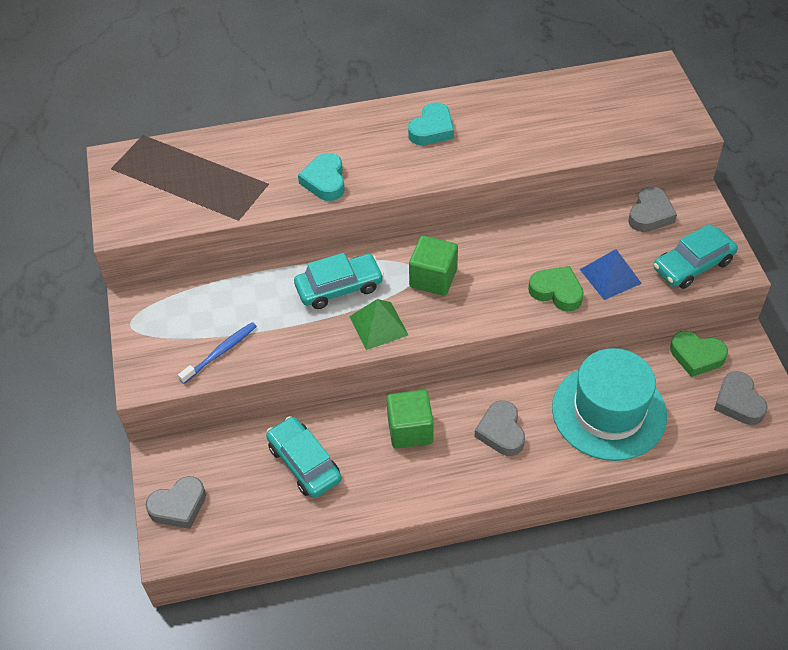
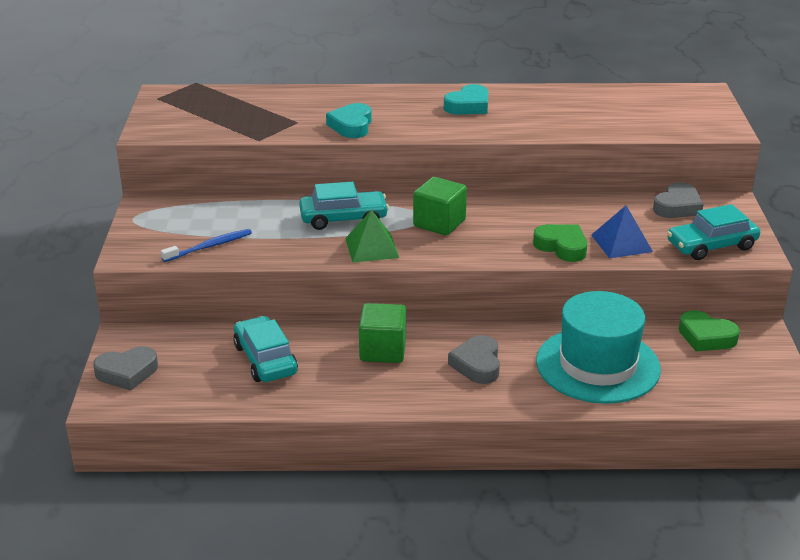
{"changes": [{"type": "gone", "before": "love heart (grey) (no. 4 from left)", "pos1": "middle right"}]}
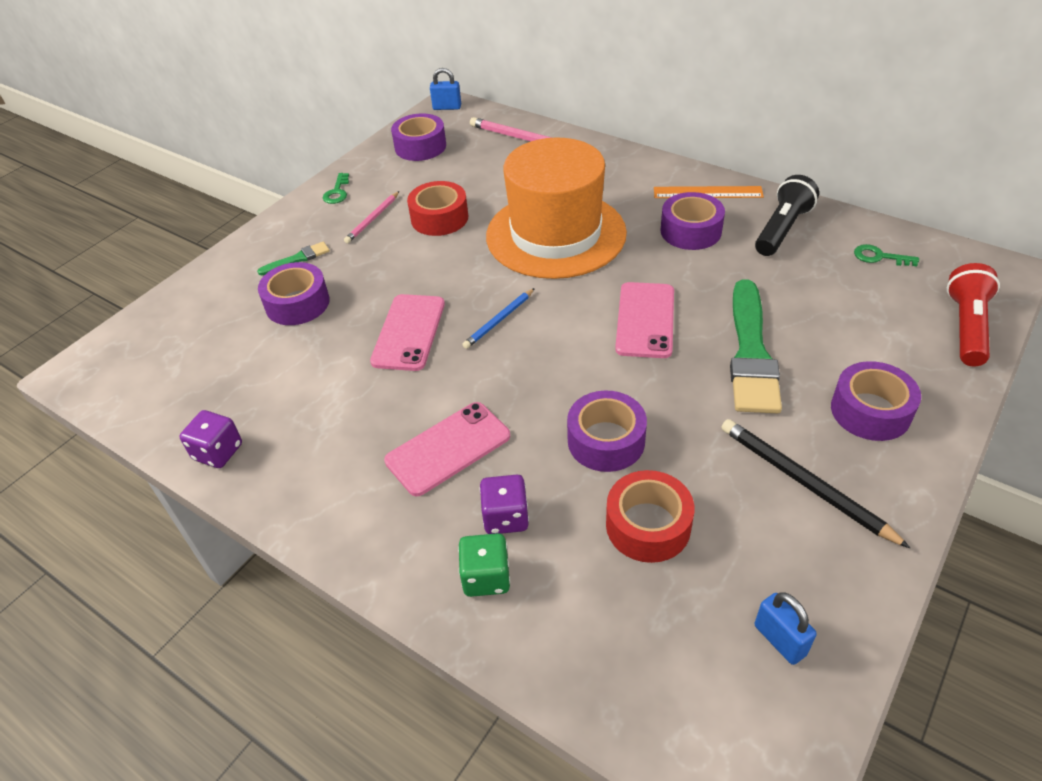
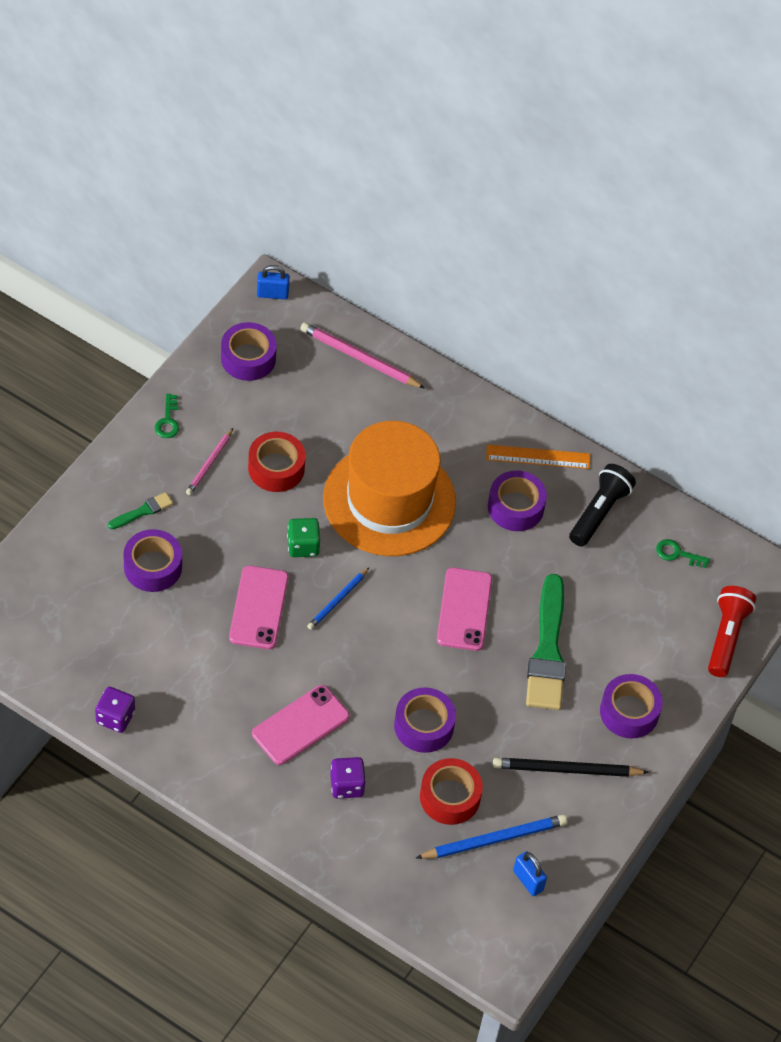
{"changes": [{"type": "shifted", "before": "dice (emerald)", "pos1": "bottom centre", "pos2": "centre"}, {"type": "rotated", "before": "wooden pencil (ebony)", "pos1": "middle right", "pos2": "bottom right", "turn": -45}, {"type": "new", "after": "wooden pencil (royal blue) (no. 2 from left)", "pos2": "bottom centre"}]}
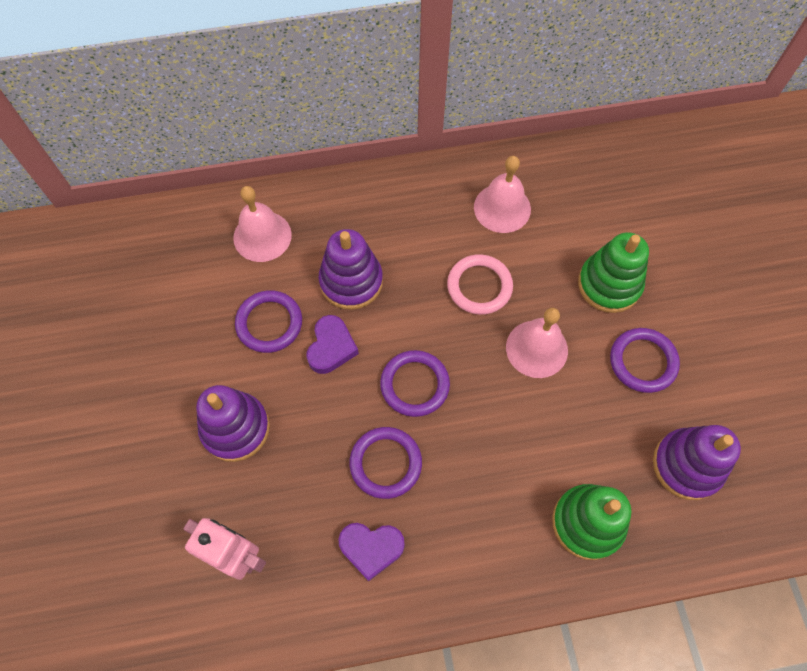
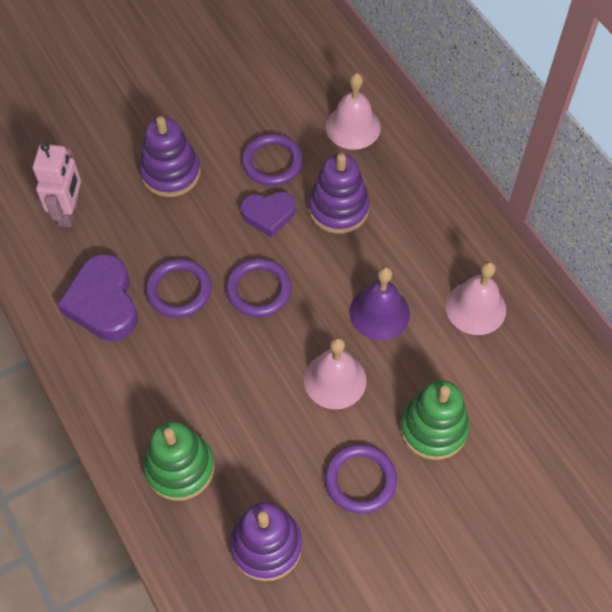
{"changes": [{"type": "scaled", "before": "love heart (royal purple) (no. 2 from left in the first image)", "pos1": "bottom centre", "pos2": "middle left", "scale": 1.56}, {"type": "swapped", "before": "ring (rosy)", "after": "bell (royal purple)", "pos1": "centre", "pos2": "centre"}]}
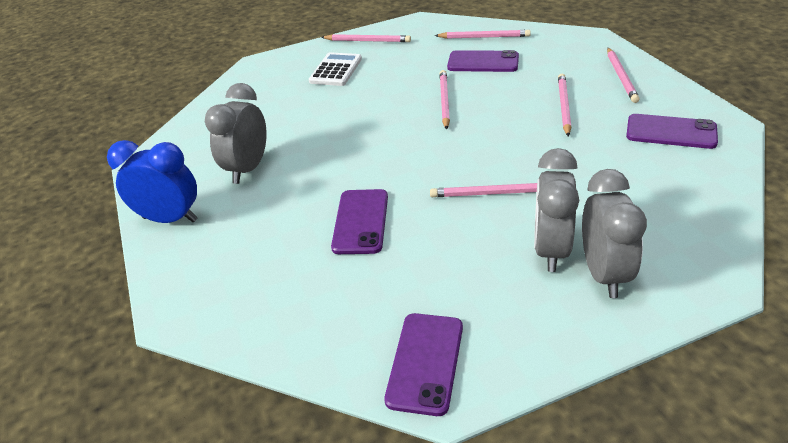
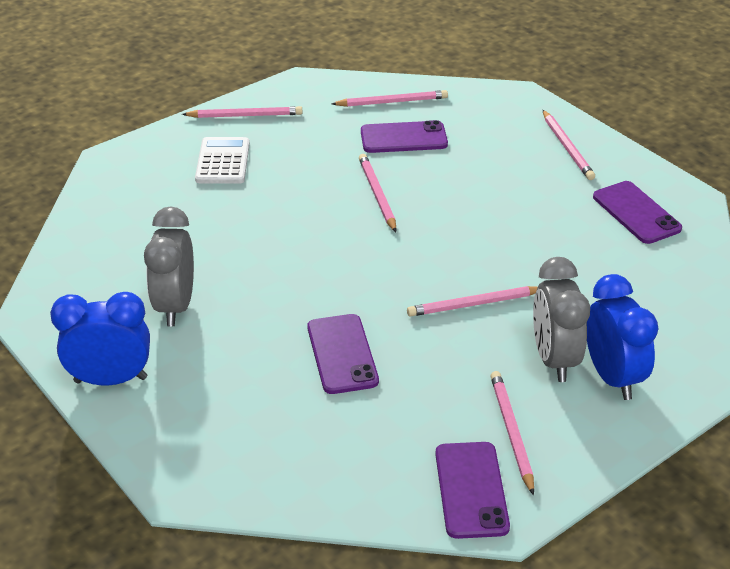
{"changes": [{"type": "shifted", "before": "wooden pencil (rosy) (no. 5 from left)", "pos1": "top right", "pos2": "bottom right"}, {"type": "repainted", "before": "clock (grey) (no. 3 from left)", "after": "clock (royal blue) (no. 2 from left)", "pos1": "middle right", "pos2": "middle right"}, {"type": "rotated", "before": "phone (royal purple) (no. 4 from left)", "pos1": "top right", "pos2": "middle right", "turn": 60}]}
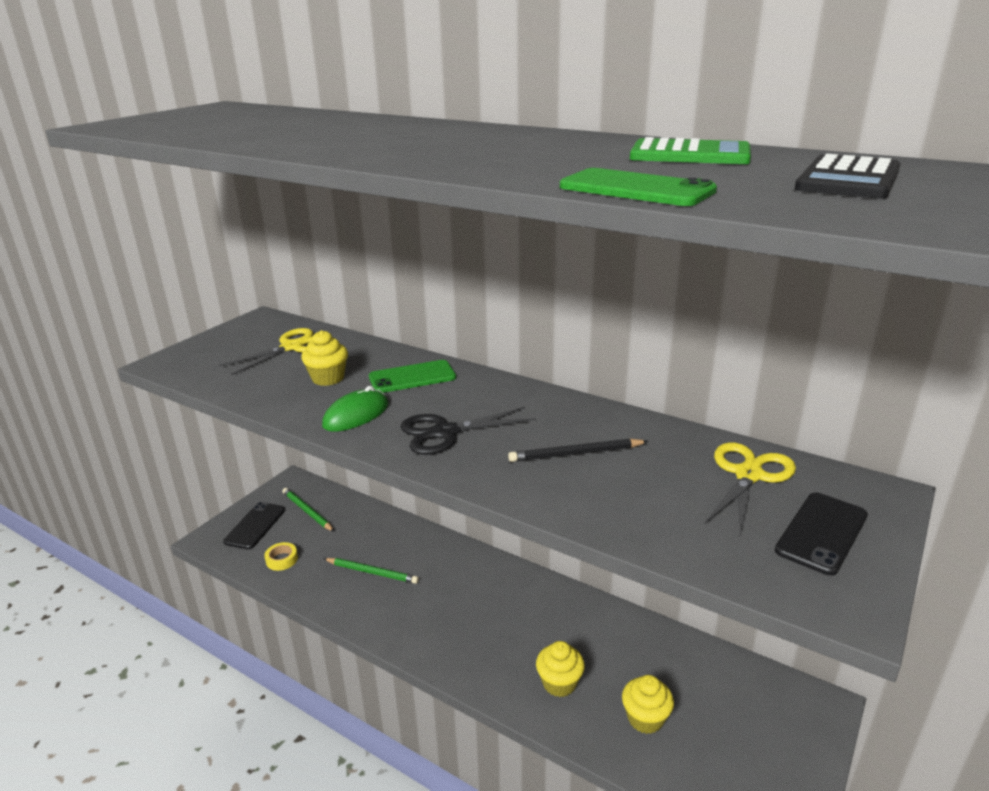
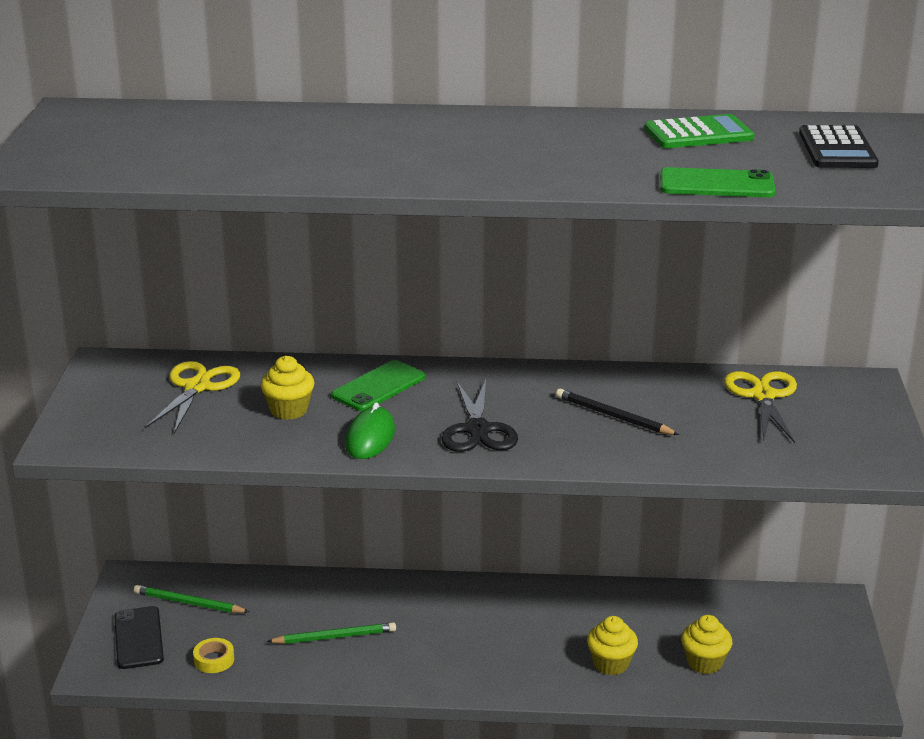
{"changes": [{"type": "rotated", "before": "pair of scissors (ebony)", "pos1": "centre", "pos2": "centre", "turn": -45}, {"type": "rotated", "before": "wooden pencil (ebony)", "pos1": "centre", "pos2": "middle right", "turn": 75}, {"type": "gone", "before": "phone (ebony) (no. 2 from left)", "pos1": "bottom right"}]}
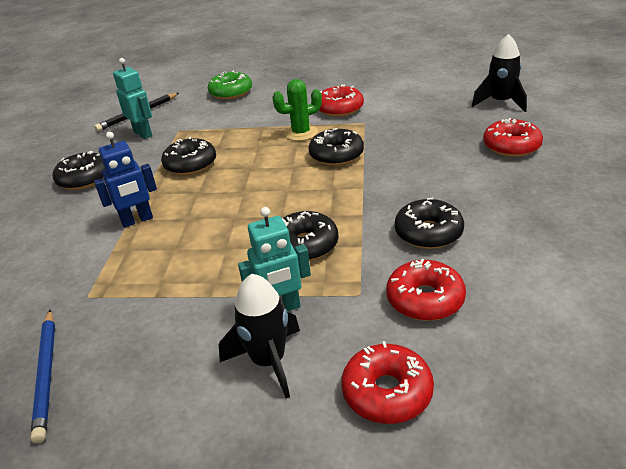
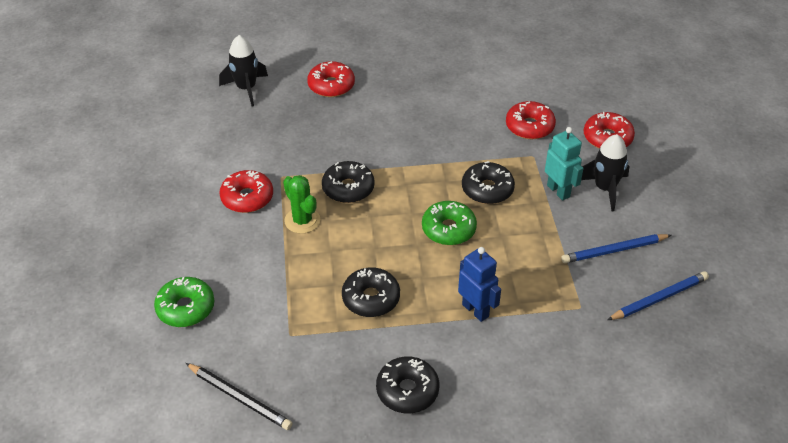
{"changes": [{"type": "gone", "before": "toy robot (teal) (no. 1 from left)", "pos1": "top left"}, {"type": "gone", "before": "doughnut (ebony) (no. 5 from left)", "pos1": "middle right"}, {"type": "new", "after": "doughnut (emerald) (no. 2 from left)", "pos2": "centre"}, {"type": "new", "after": "wooden pencil (royal blue) (no. 1 from left)", "pos2": "middle right"}]}
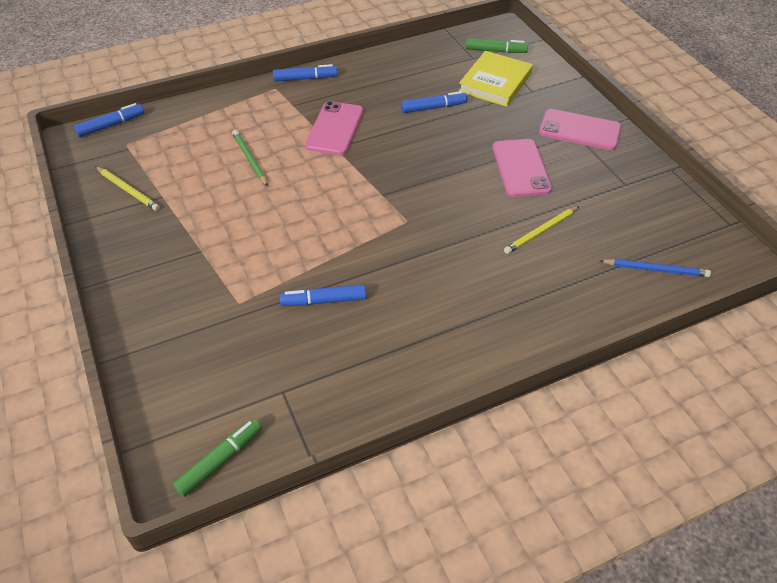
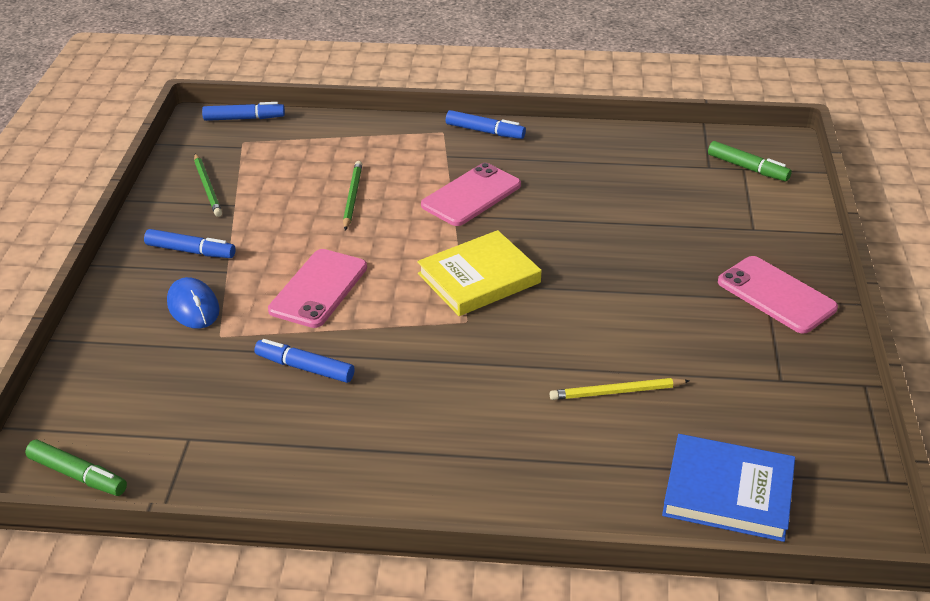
{"changes": [{"type": "repainted", "before": "wooden pencil (golden) (no. 1 from left)", "after": "wooden pencil (emerald) (no. 1 from left)", "pos1": "top left", "pos2": "top left"}, {"type": "rotated", "before": "marker (emerald) (no. 1 from left)", "pos1": "bottom left", "pos2": "bottom left", "turn": 45}, {"type": "shifted", "before": "marker (royal blue) (no. 4 from left in the first image)", "after": "marker (royal blue) (no. 1 from left)", "pos1": "top centre", "pos2": "middle left"}, {"type": "shifted", "before": "hardcover (golden)", "pos1": "top centre", "pos2": "centre"}, {"type": "shifted", "before": "phone (rosy) (no. 2 from left in the first image)", "after": "phone (rosy) (no. 1 from left)", "pos1": "top right", "pos2": "centre"}, {"type": "swapped", "before": "wooden pencil (royal blue)", "after": "hardcover (royal blue)", "pos1": "middle right", "pos2": "bottom right"}, {"type": "new", "after": "computer mouse (royal blue)", "pos2": "middle left"}]}
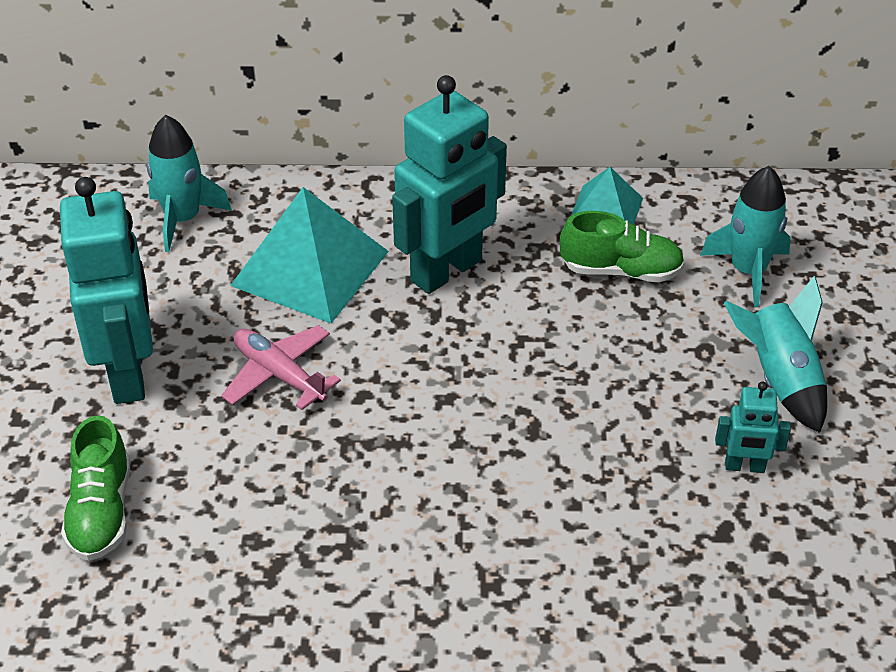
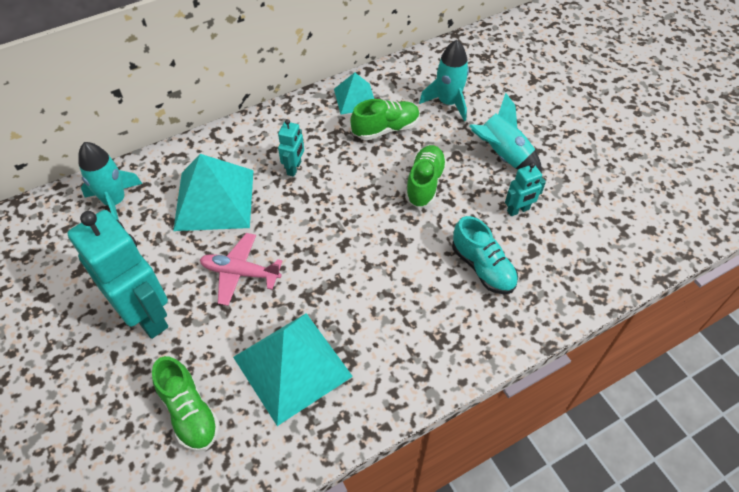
{"changes": [{"type": "scaled", "before": "toy robot (teal) (no. 2 from left)", "pos1": "top centre", "pos2": "top centre", "scale": 0.46}, {"type": "new", "after": "pyramid (teal) (no. 2 from left)", "pos2": "bottom centre"}, {"type": "new", "after": "shoe (emerald) (no. 3 from left)", "pos2": "centre"}, {"type": "new", "after": "shoe (teal)", "pos2": "centre"}]}
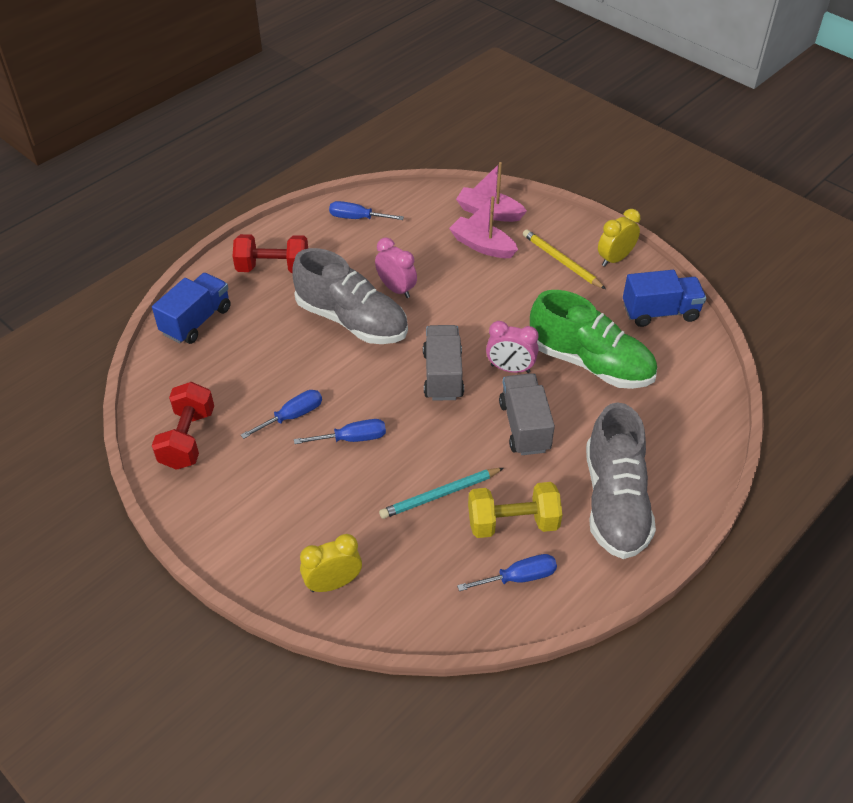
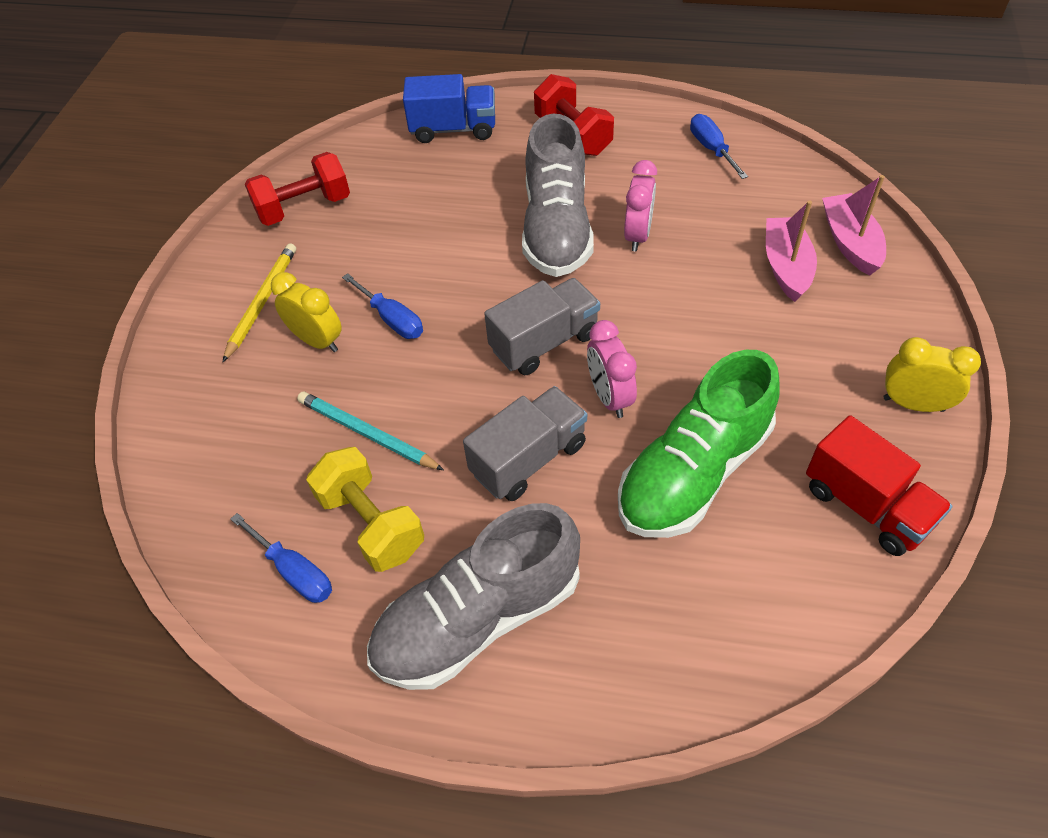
{"changes": [{"type": "gone", "before": "screwdriver (royal blue) (no. 1 from left)", "pos1": "middle left"}, {"type": "shifted", "before": "clock (golden) (no. 1 from left)", "pos1": "bottom centre", "pos2": "middle left"}, {"type": "shifted", "before": "wooden pencil (golden)", "pos1": "top centre", "pos2": "middle left"}, {"type": "rotated", "before": "shoe (emerald)", "pos1": "middle right", "pos2": "middle right", "turn": 45}, {"type": "repainted", "before": "truck (royal blue) (no. 2 from left)", "after": "truck (red)", "pos1": "middle right", "pos2": "middle right"}]}
